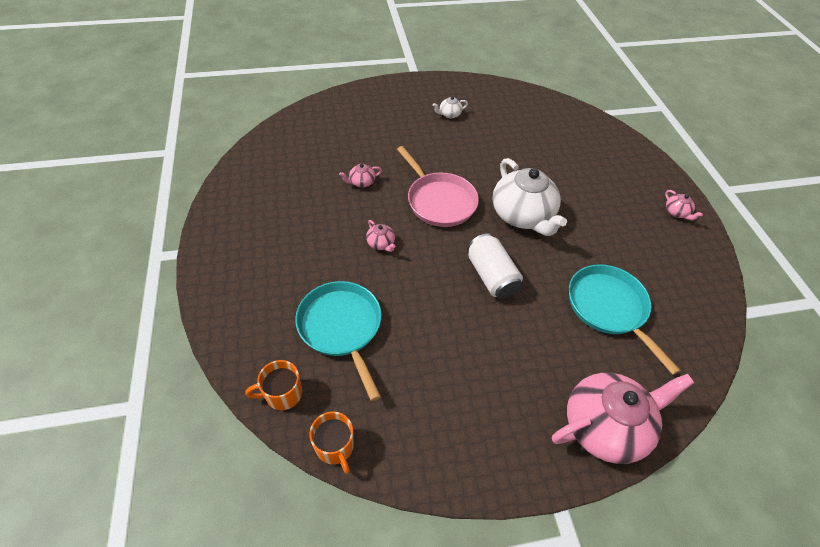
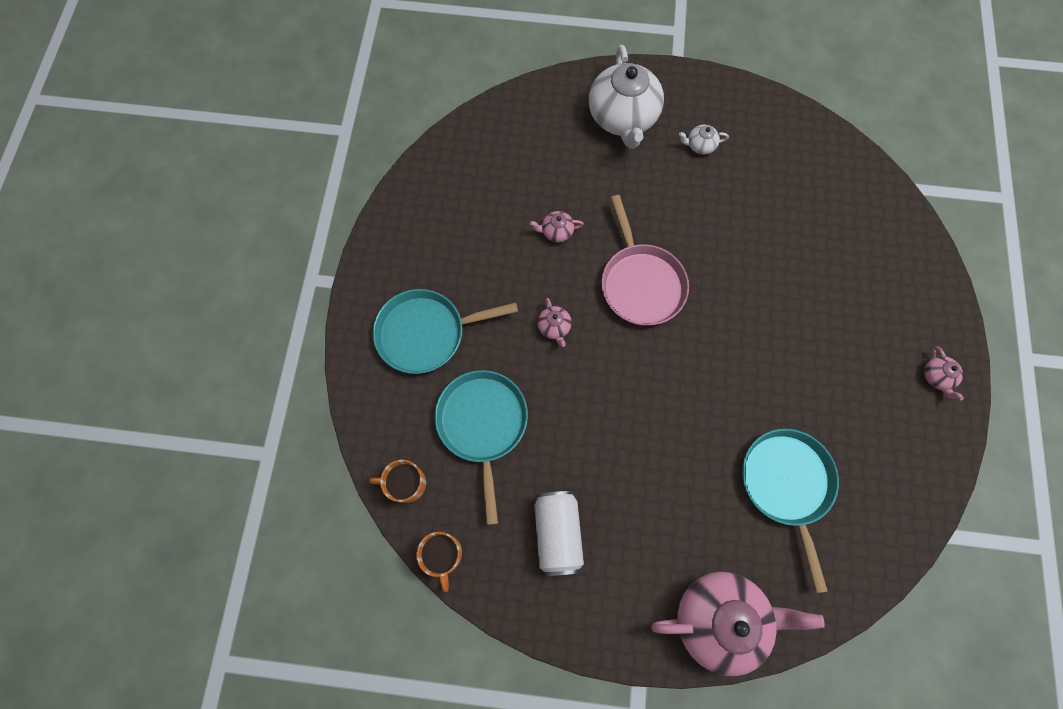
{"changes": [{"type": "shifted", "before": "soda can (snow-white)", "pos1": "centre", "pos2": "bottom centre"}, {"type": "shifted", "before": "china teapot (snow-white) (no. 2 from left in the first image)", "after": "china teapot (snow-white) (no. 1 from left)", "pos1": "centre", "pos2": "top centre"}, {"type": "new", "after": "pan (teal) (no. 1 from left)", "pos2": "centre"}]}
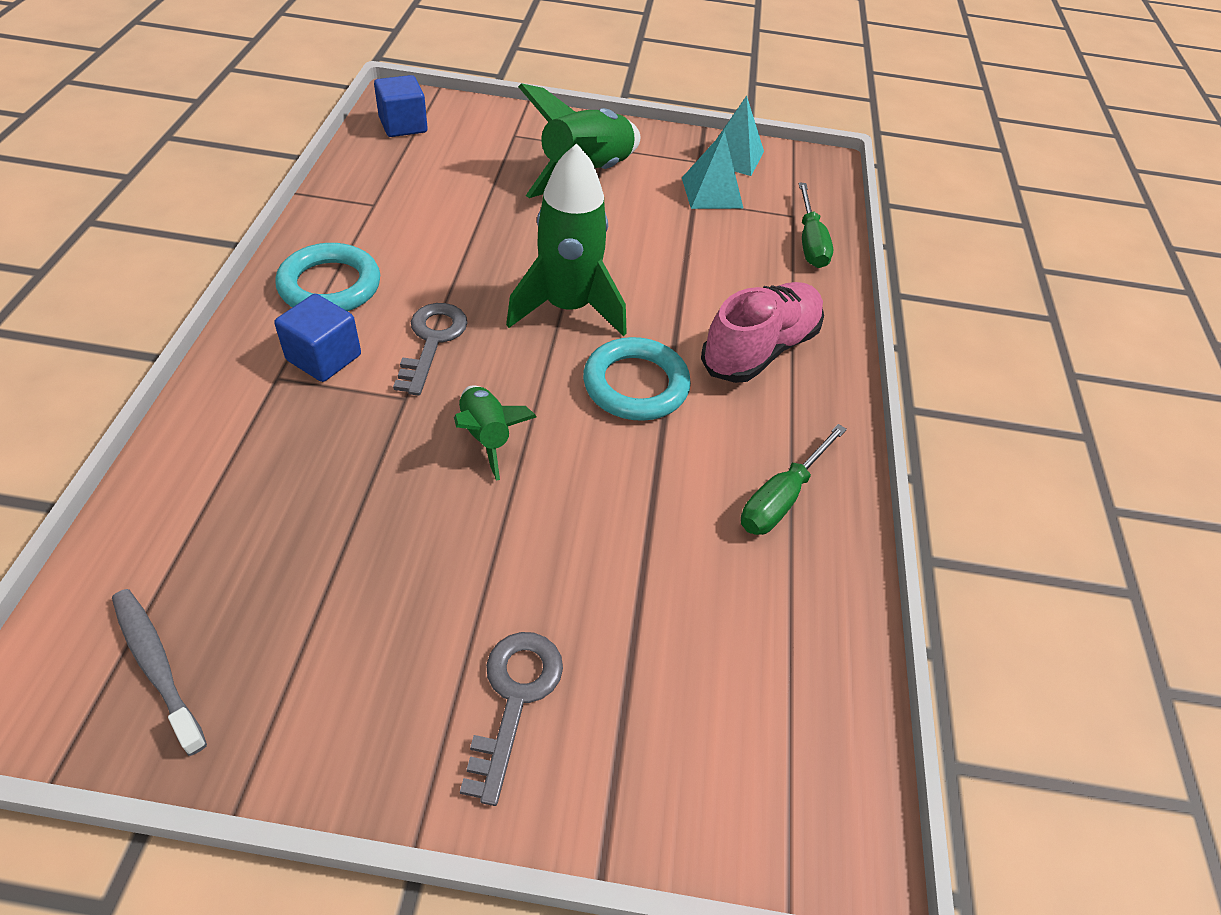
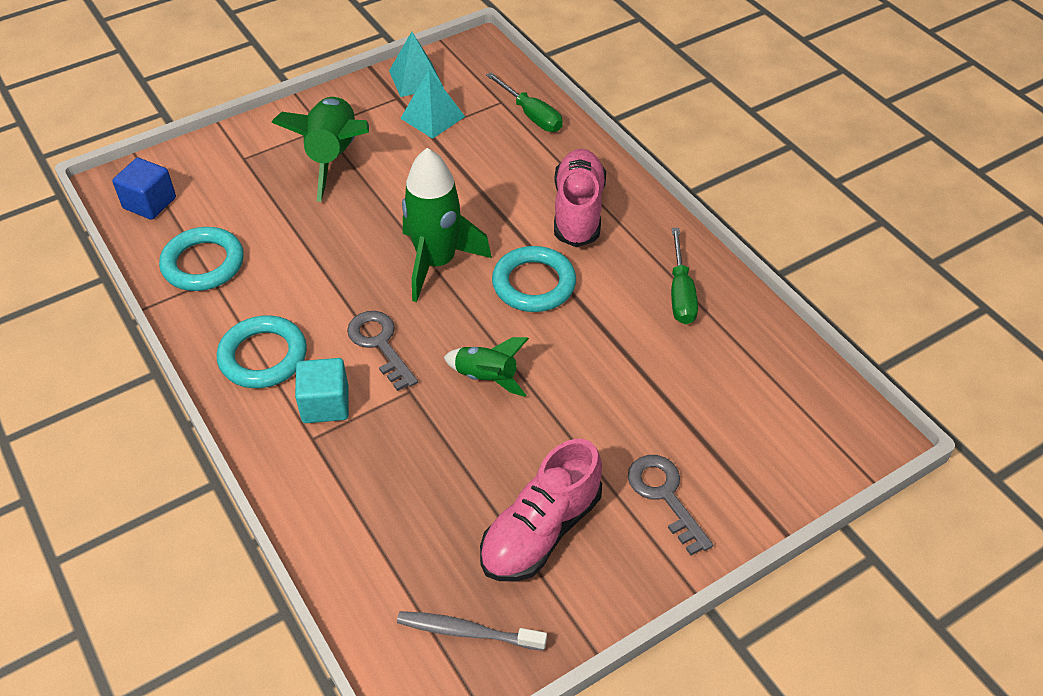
{"changes": [{"type": "repainted", "before": "block (royal blue) (no. 1 from left)", "after": "block (teal)", "pos1": "middle left", "pos2": "middle left"}, {"type": "new", "after": "ring (teal) (no. 1 from left)", "pos2": "middle left"}, {"type": "new", "after": "shoe (rosy) (no. 1 from left)", "pos2": "bottom centre"}]}
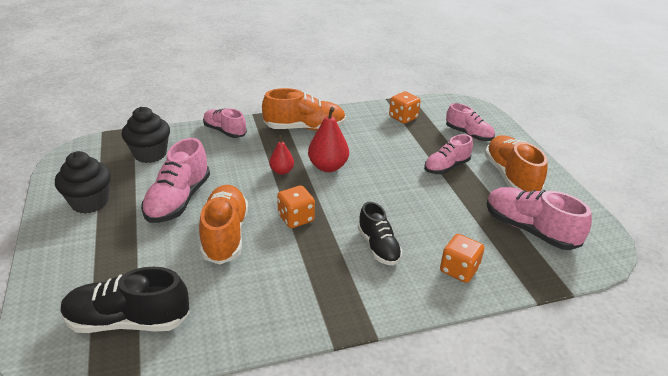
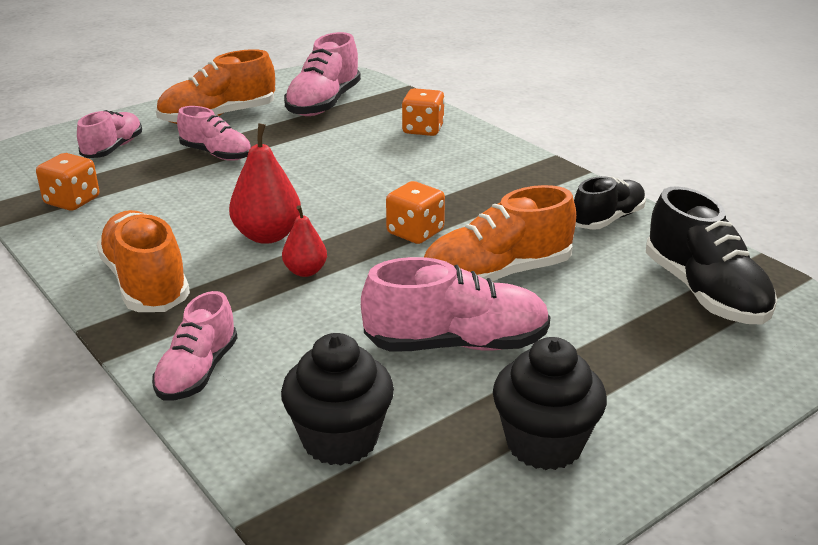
{"changes": [{"type": "shifted", "before": "shoe (ebony) (no. 2 from left in the first image)", "after": "shoe (ebony) (no. 1 from left)", "pos1": "centre", "pos2": "middle right"}]}
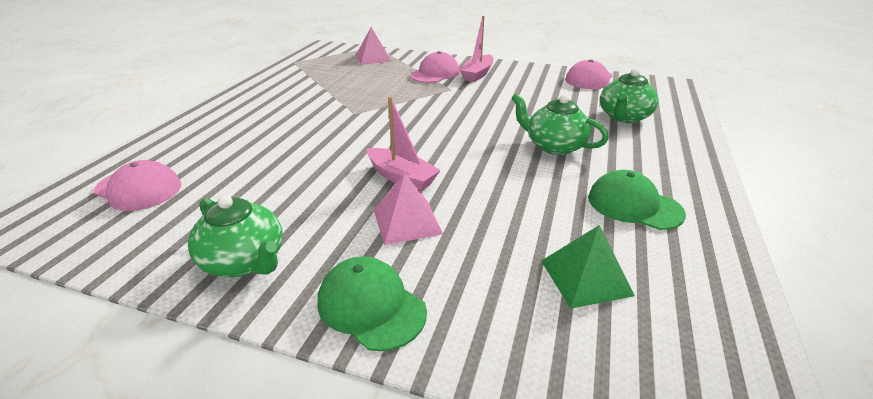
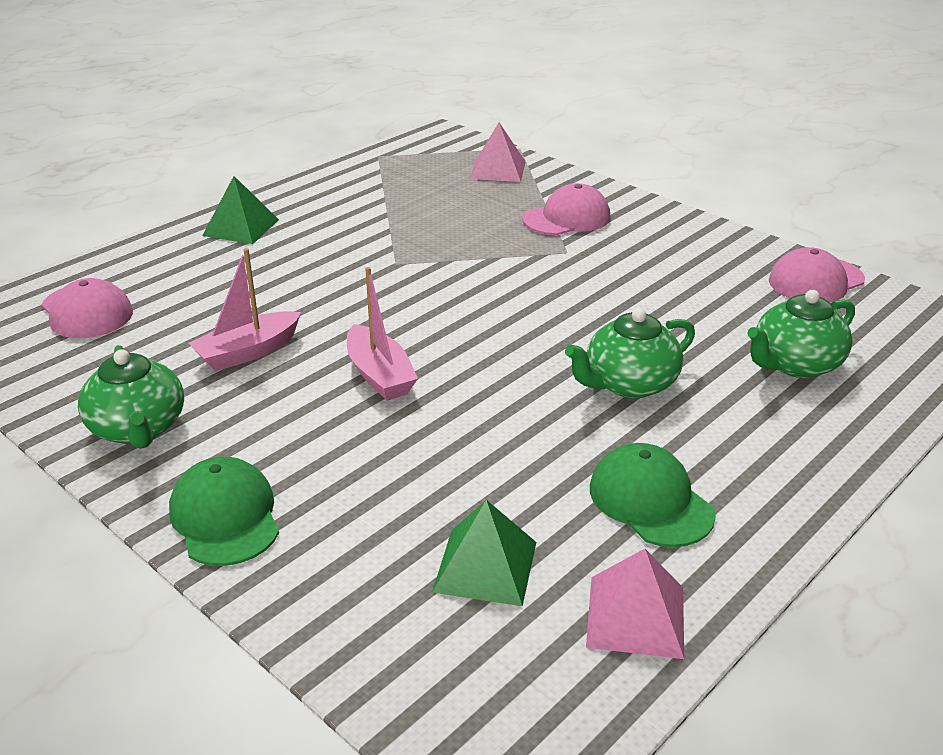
{"changes": [{"type": "shifted", "before": "pyramid (rosy) (no. 2 from left)", "pos1": "centre", "pos2": "bottom right"}, {"type": "shifted", "before": "boat (rosy) (no. 2 from left in the first image)", "after": "boat (rosy) (no. 1 from left)", "pos1": "top centre", "pos2": "middle left"}, {"type": "rotated", "before": "china teapot (emerald) (no. 2 from left)", "pos1": "top centre", "pos2": "middle right", "turn": -90}, {"type": "new", "after": "pyramid (emerald) (no. 1 from left)", "pos2": "top left"}]}
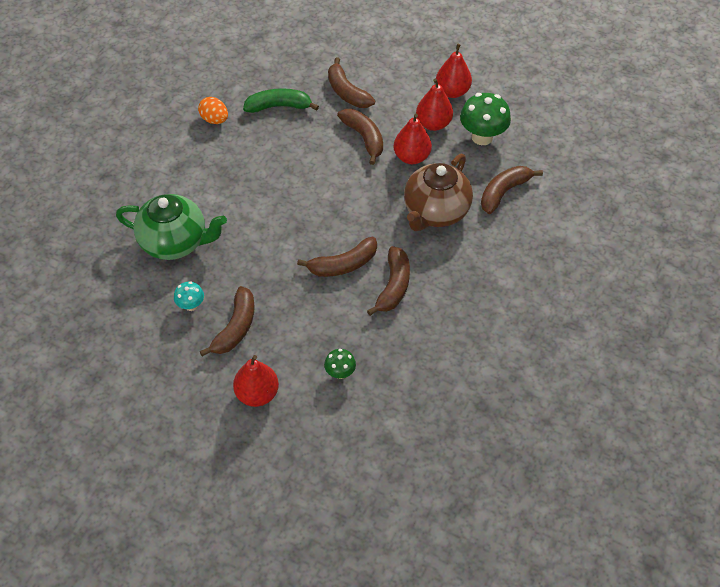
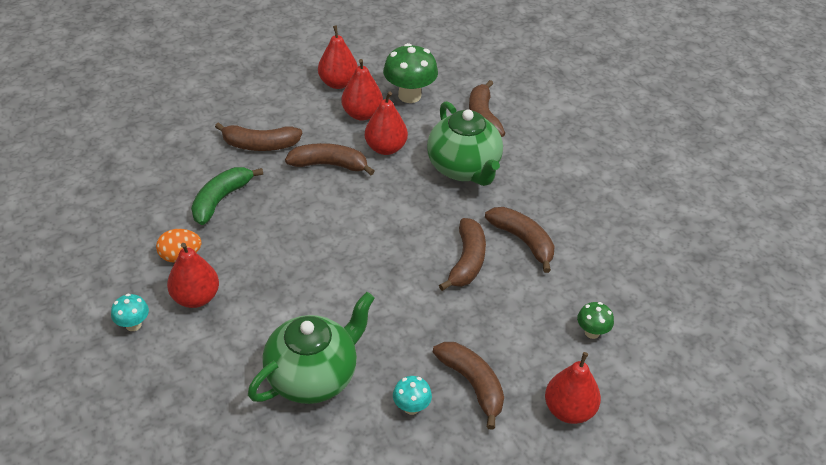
{"changes": [{"type": "repainted", "before": "china teapot (dark brown)", "after": "china teapot (emerald) (no. 2 from left)", "pos1": "top centre", "pos2": "top centre"}, {"type": "new", "after": "fungus (teal) (no. 1 from left)", "pos2": "bottom left"}, {"type": "new", "after": "pear (red) (no. 1 from left)", "pos2": "middle left"}]}
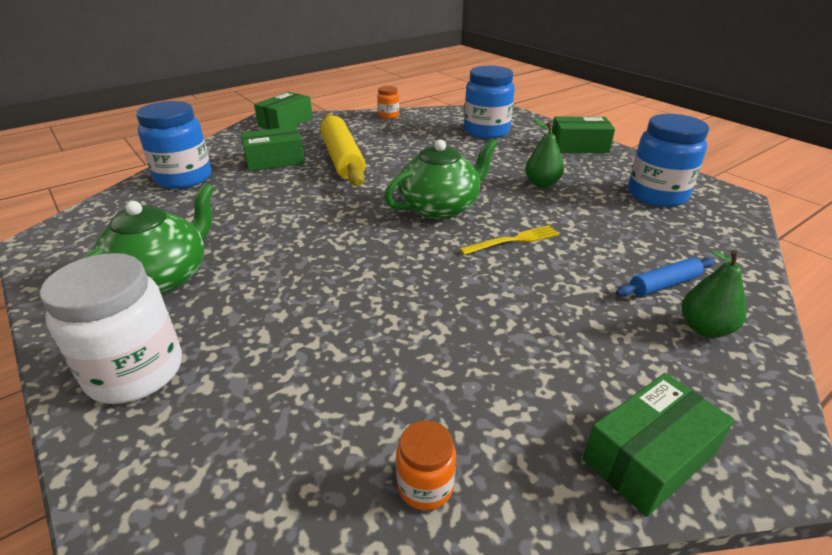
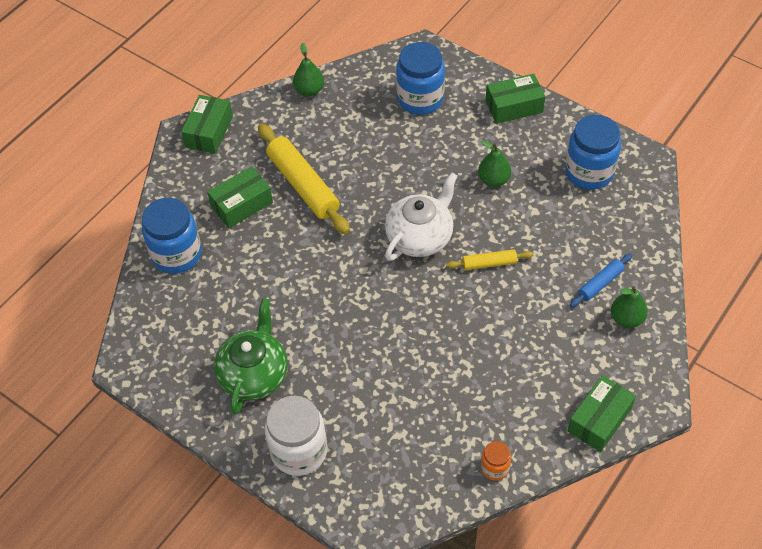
{"changes": [{"type": "swapped", "before": "jam jar (orange-coloured) (no. 1 from left)", "after": "pear (emerald) (no. 1 from left)", "pos1": "top centre", "pos2": "top centre"}, {"type": "repainted", "before": "china teapot (emerald) (no. 2 from left)", "after": "china teapot (snow-white)", "pos1": "top centre", "pos2": "centre"}, {"type": "swapped", "before": "dinner fork (golden)", "after": "pastry roller (golden) (no. 2 from left)", "pos1": "centre", "pos2": "centre"}]}
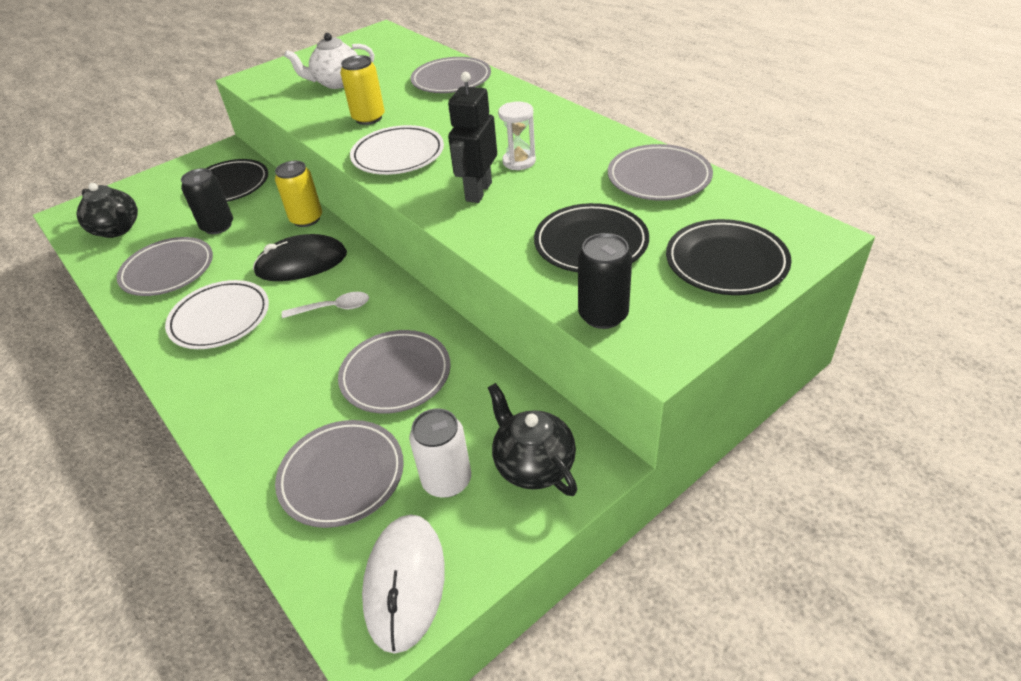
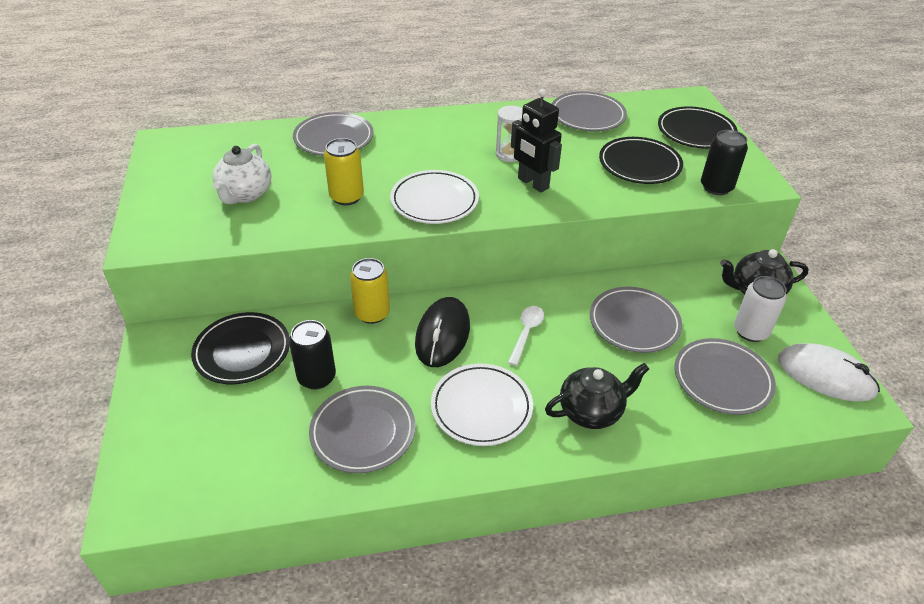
{"changes": [{"type": "shifted", "before": "china teapot (ebony) (no. 1 from left)", "pos1": "top left", "pos2": "centre"}]}
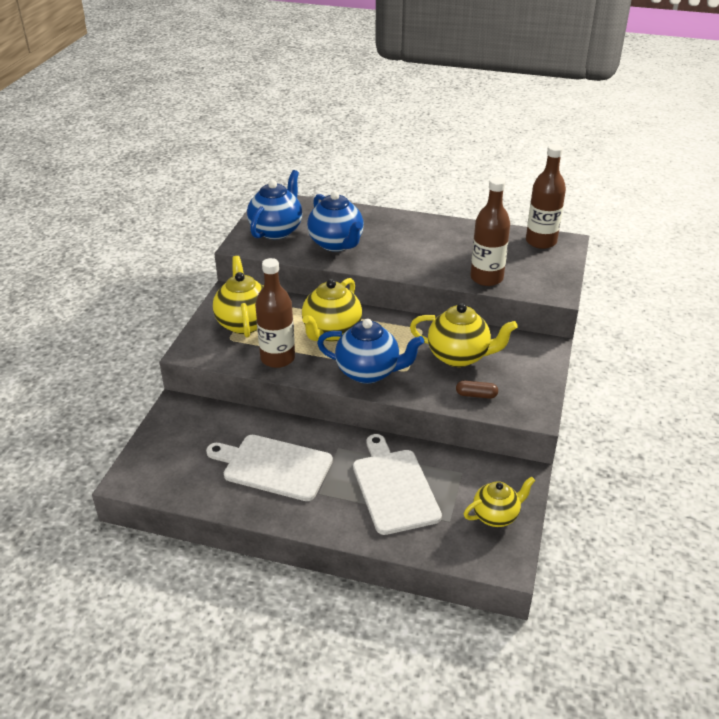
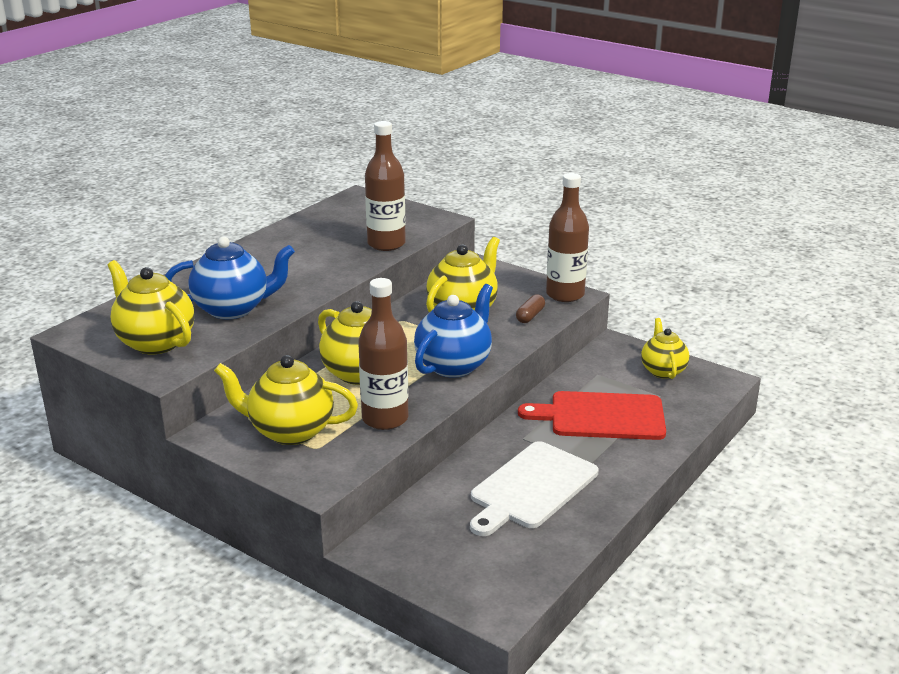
{"changes": [{"type": "repainted", "before": "china teapot (royal blue) (no. 1 from left)", "after": "china teapot (golden) (no. 1 from left)", "pos1": "top centre", "pos2": "middle left"}, {"type": "repainted", "before": "cutting board (snow-white) (no. 2 from left)", "after": "cutting board (red)", "pos1": "bottom centre", "pos2": "centre"}, {"type": "shifted", "before": "drink bottle (dark brown) (no. 3 from left)", "pos1": "top right", "pos2": "centre"}]}
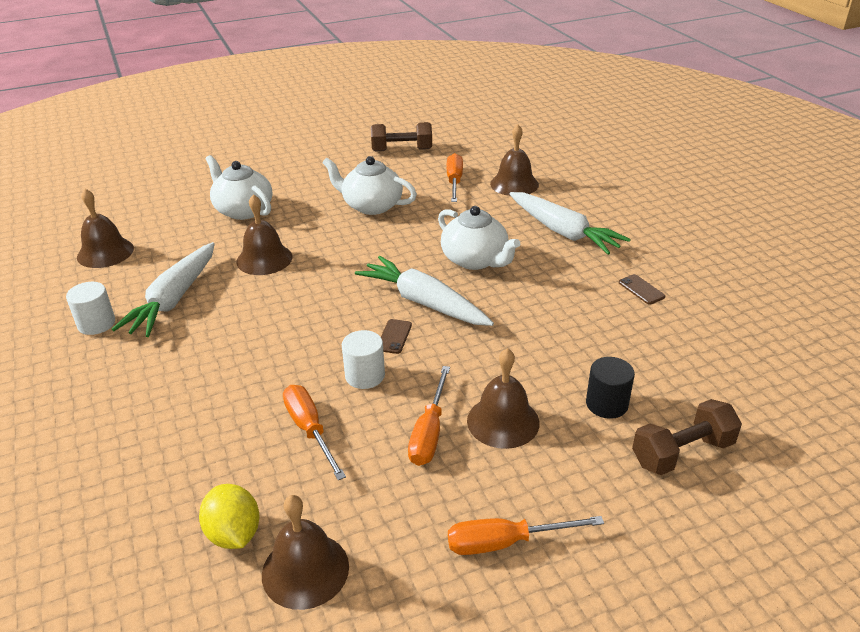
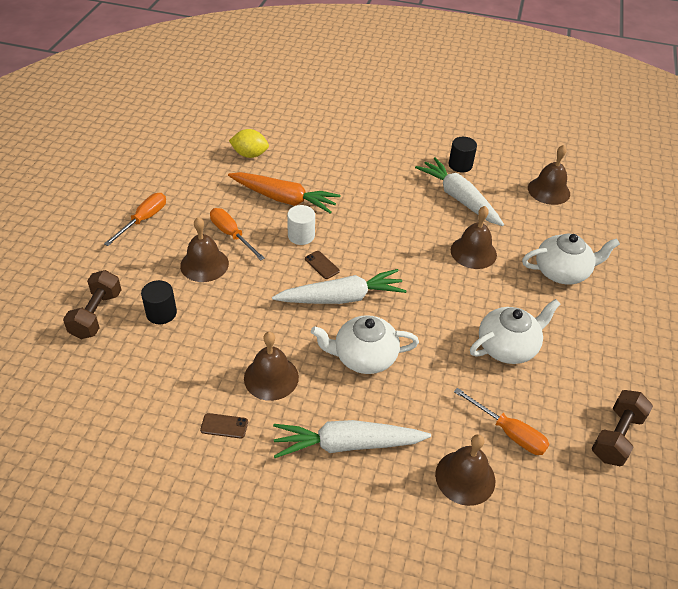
{"changes": [{"type": "repainted", "before": "solid cylinder (snow-white) (no. 1 from left)", "after": "solid cylinder (ebony) (no. 2 from left)", "pos1": "middle left", "pos2": "top right"}, {"type": "shifted", "before": "bell (dark brown) (no. 3 from left in the first image)", "after": "bell (dark brown) (no. 2 from left)", "pos1": "bottom centre", "pos2": "centre"}, {"type": "swapped", "before": "screwdriver (orange-coloured) (no. 1 from left)", "after": "root vegetable (orange-coloured)", "pos1": "bottom centre", "pos2": "top centre"}]}
